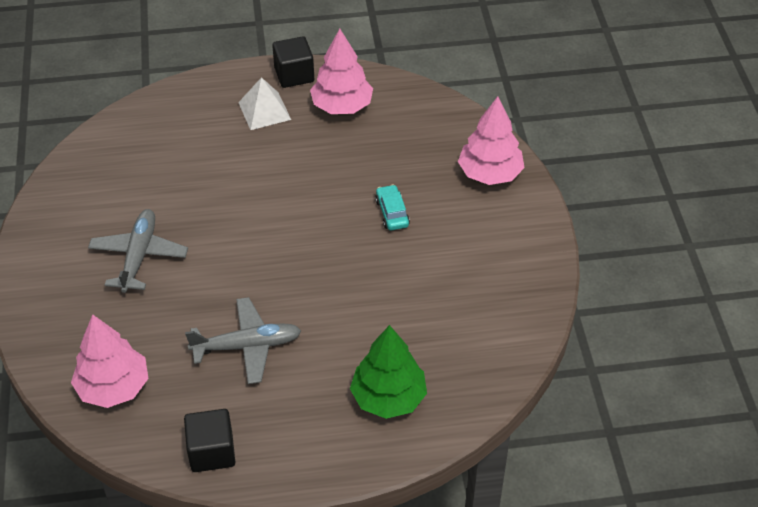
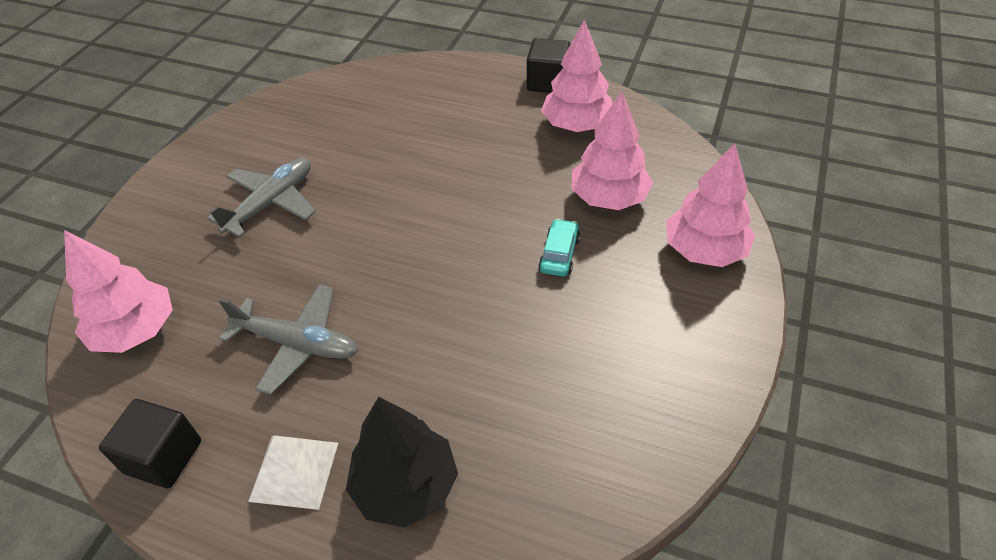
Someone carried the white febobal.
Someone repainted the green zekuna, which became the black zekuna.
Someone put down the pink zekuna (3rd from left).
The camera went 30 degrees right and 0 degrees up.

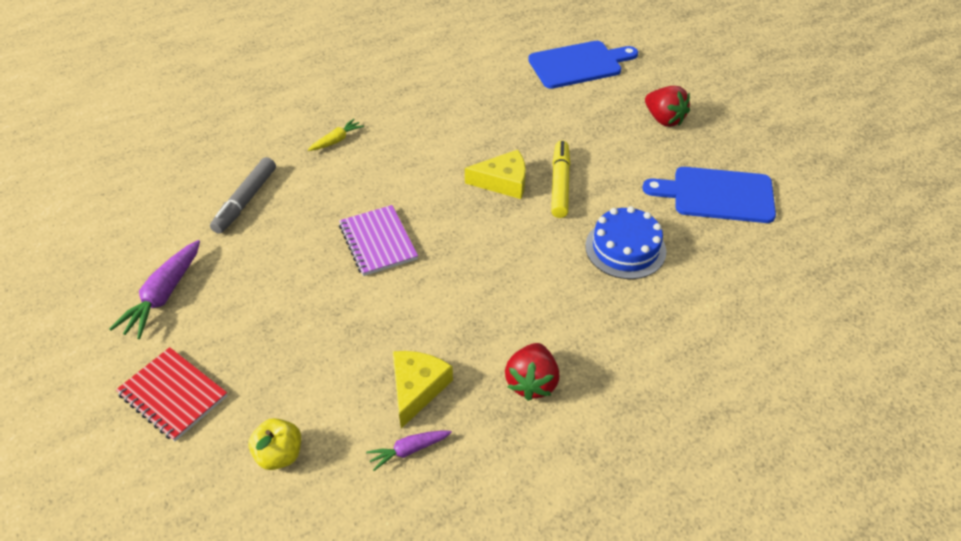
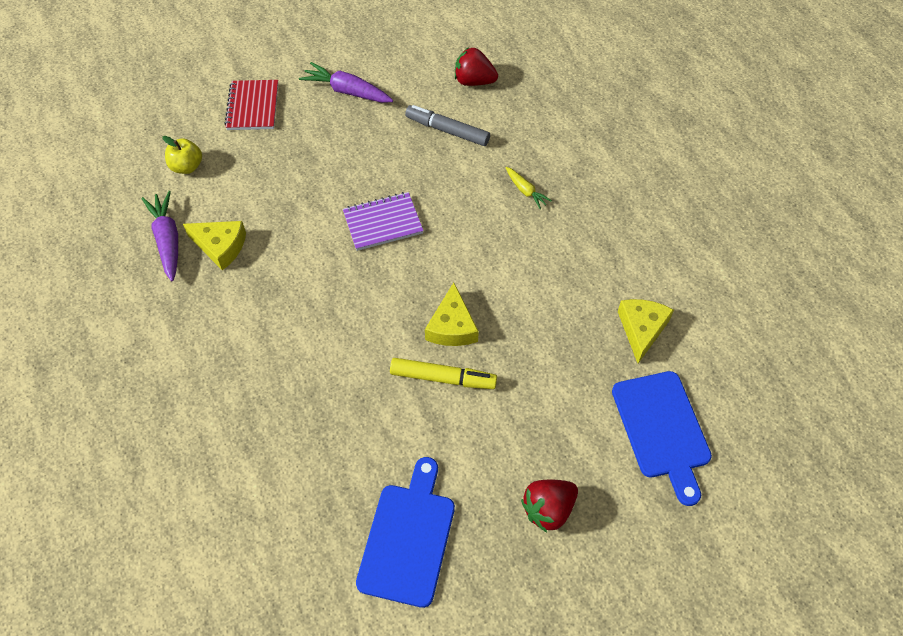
Someone took away the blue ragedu.
Someone carried the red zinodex (1st from left).
Someone rotated the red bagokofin by 45 degrees counterclockwise.
Someone scaled the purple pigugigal (2nd from left in the first image) by 1.73.
Someone put down the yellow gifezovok (3rd from left).
The camera went 95 degrees right and 10 degrees up.

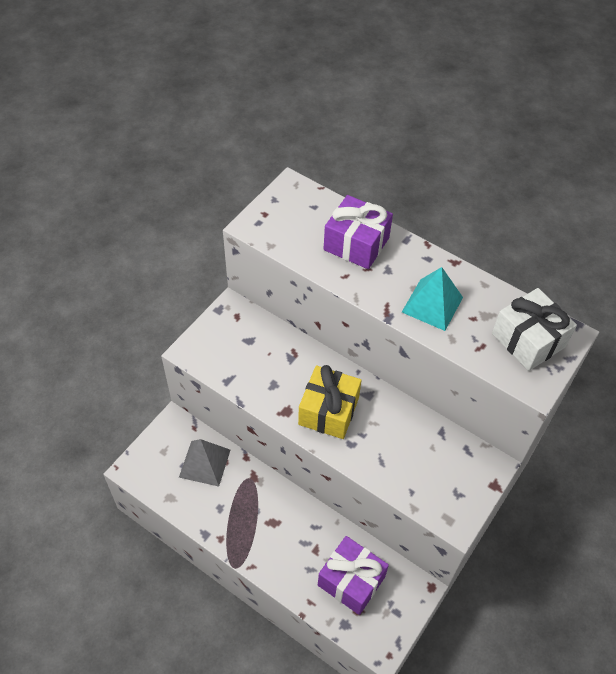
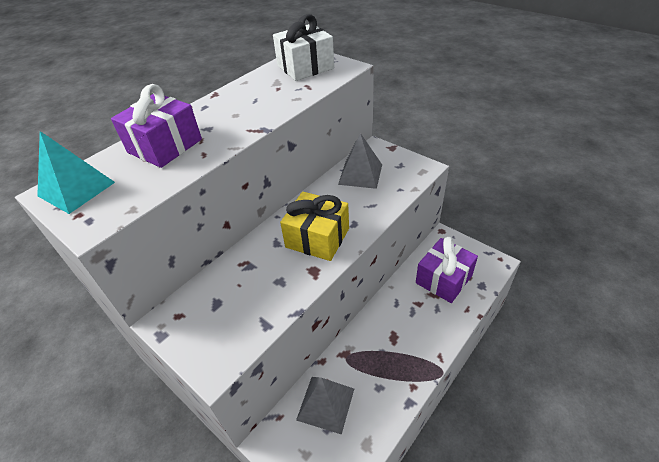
Someone carried the turquoise febobal.
Someone put down the grey febobal (2nd from left).
The camera went 80 degrees left and 10 degrees down.

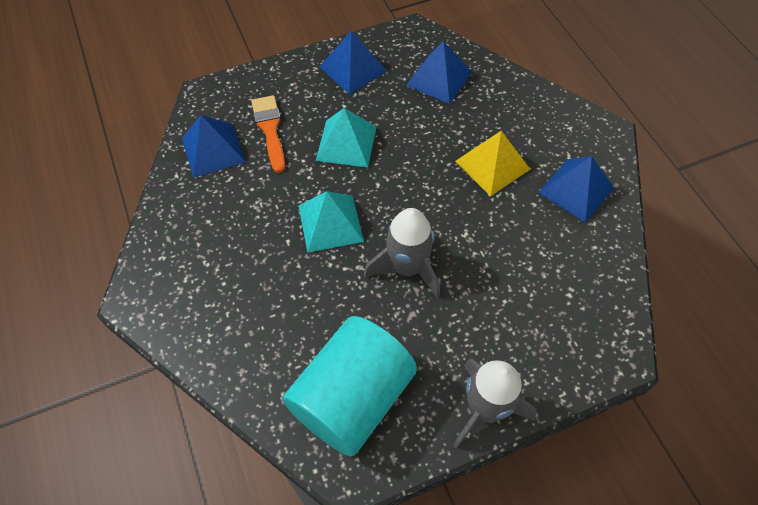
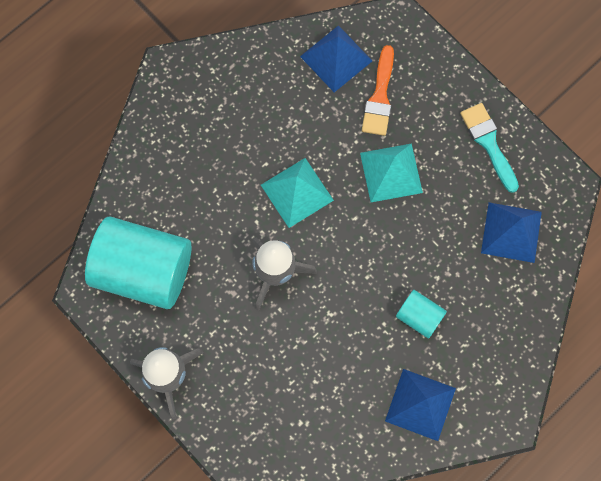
Someone swapped the blue febobal (2nd from left) for the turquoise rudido.
Someone rotated the orange rudido by 135 degrees clockwise.
Someone swapped the yellow febobal for the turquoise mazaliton (2nd from left).
The camera went 70 degrees right and 15 degrees up.

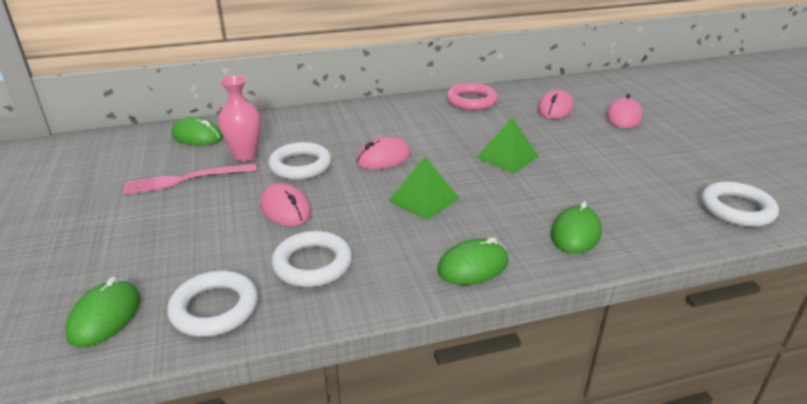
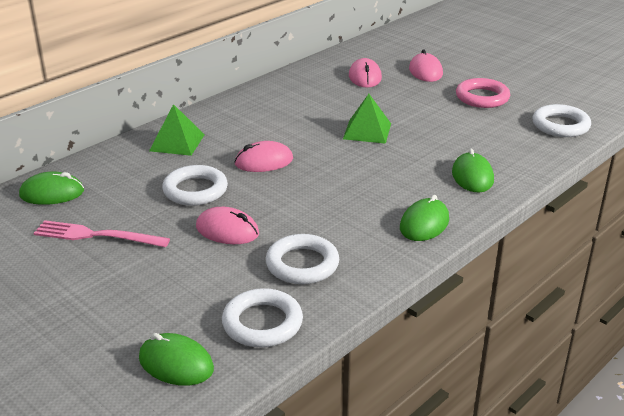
Someone took away the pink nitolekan.
Someone carried the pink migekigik.
Someone rotated the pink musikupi (2nd from left) by 45 degrees clockwise.
Someone carried the green febobal (1st from left).
Someone rotated the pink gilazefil by 60 degrees clockwise.
Someone rotated the green musikupi (1st from left in the first image) by 45 degrees counterclockwise.
The camera went 30 degrees left and 0 degrees up.

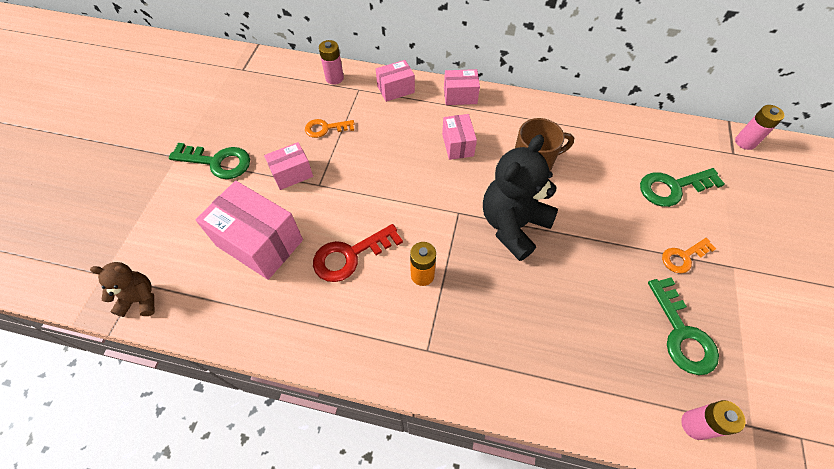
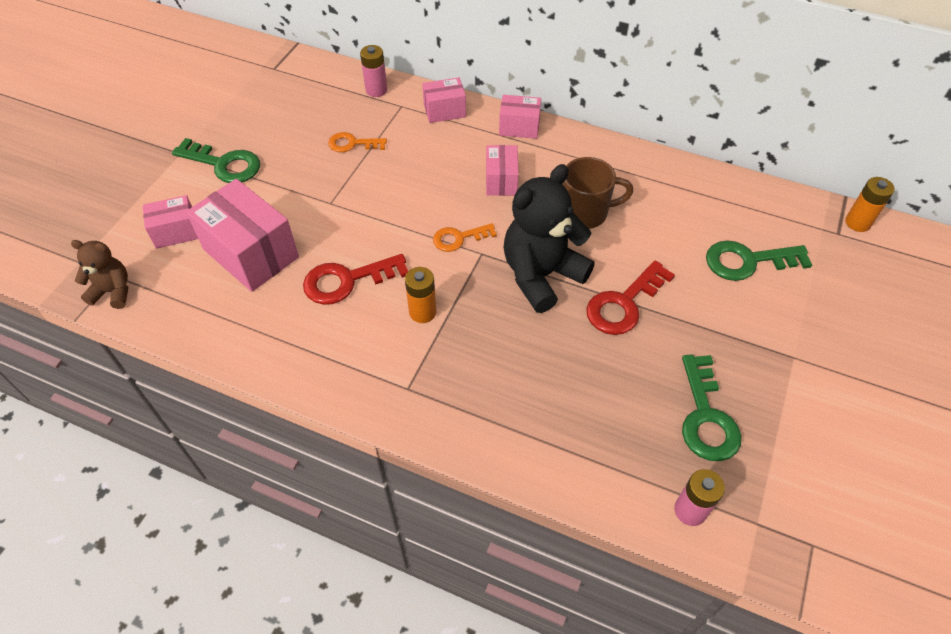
Someone repainted the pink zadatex (3rd from left), which became the orange zadatex (2nd from left).
Someone carried the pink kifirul (2nd from left in the first image).
Someone carried the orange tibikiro (2nd from left).
Someone put down the red tibikiro (2nd from left).
The camera went 10 degrees right and 5 degrees down.

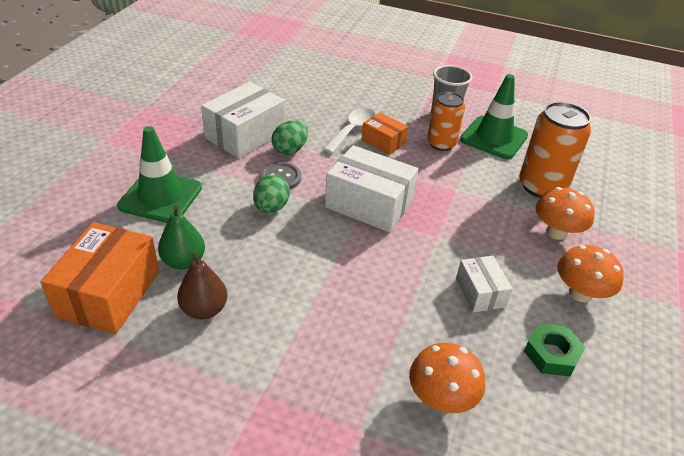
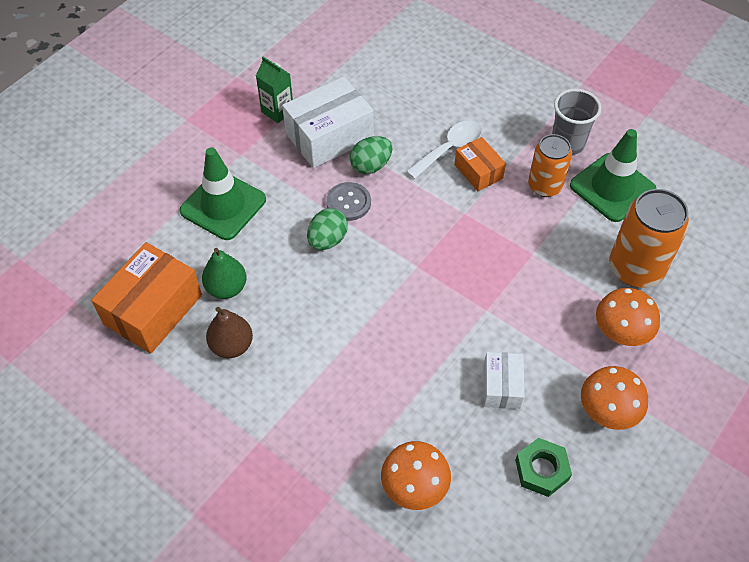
Someone took away the white kifirul (2nd from left).
Someone put down the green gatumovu.
The camera went 20 degrees right and 15 degrees up.

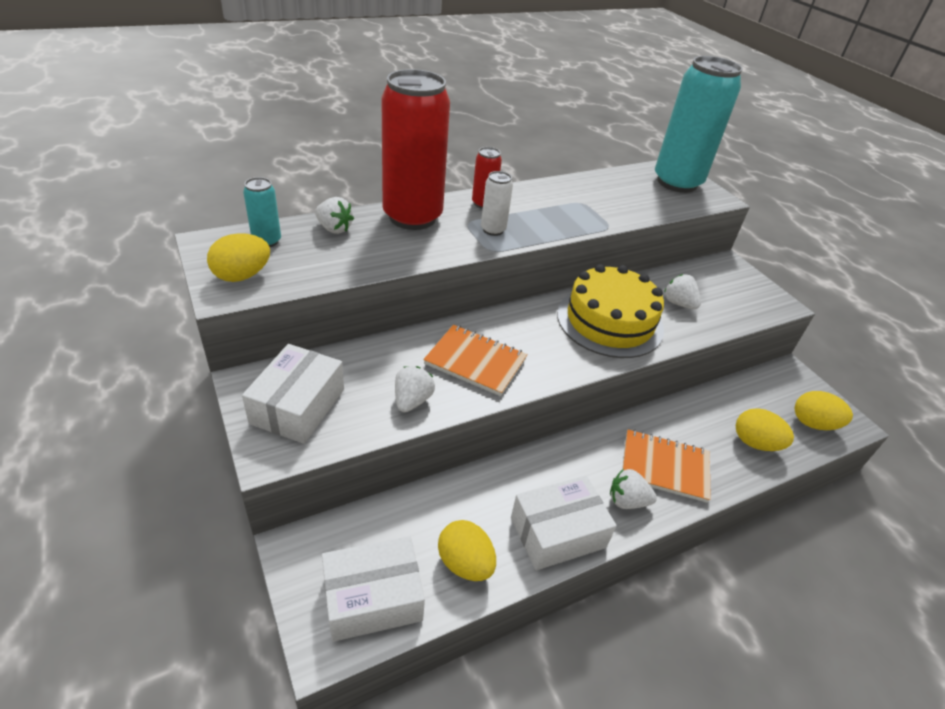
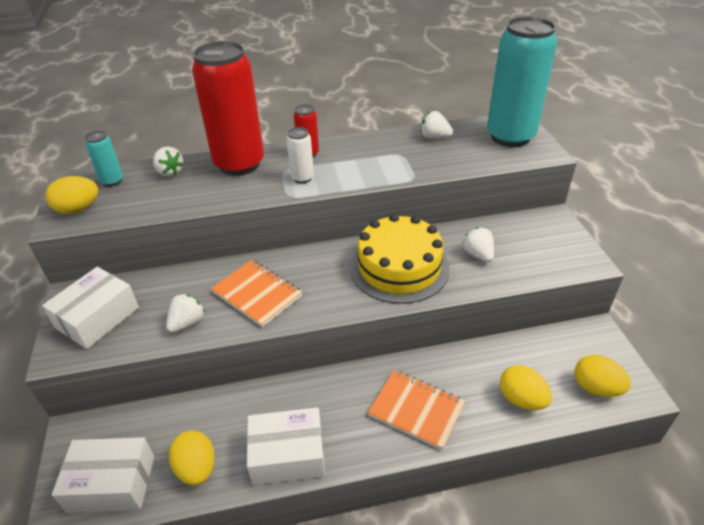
Someone carried the white zinodex (3rd from left).
The camera went 20 degrees right and 0 degrees up.

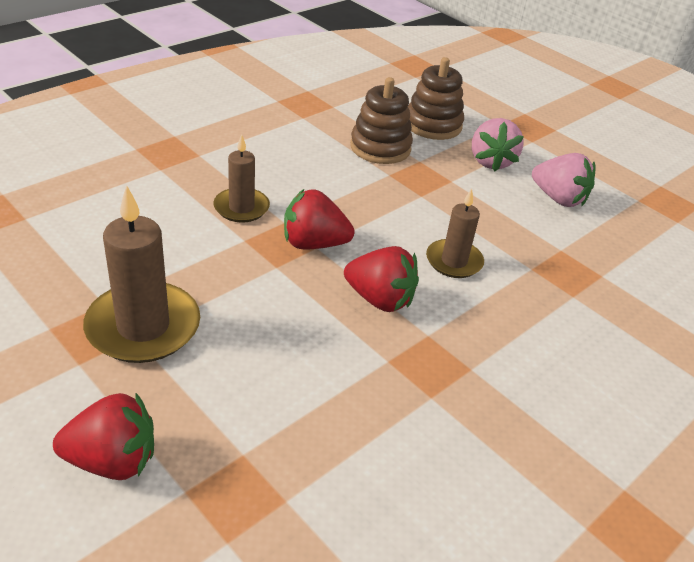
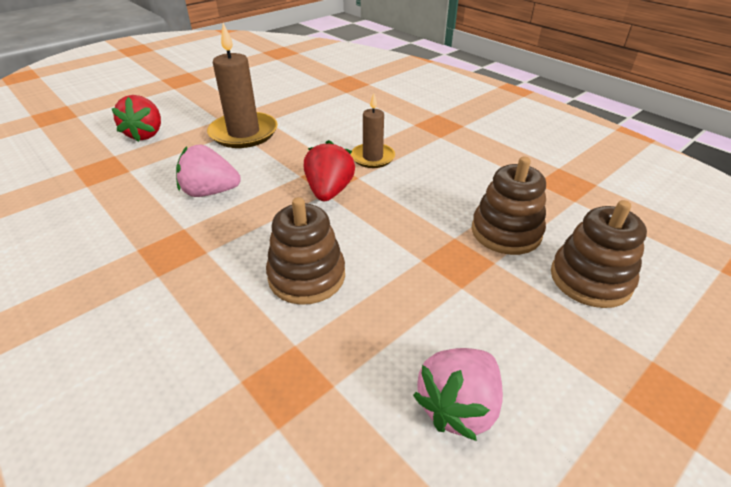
Someone carried the pink zinodex (1st from left).
Someone swapped the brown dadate (3rd from left) for the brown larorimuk (1st from left).
Someone took away the red zinodex (3rd from left).
The camera went 95 degrees right and 0 degrees up.

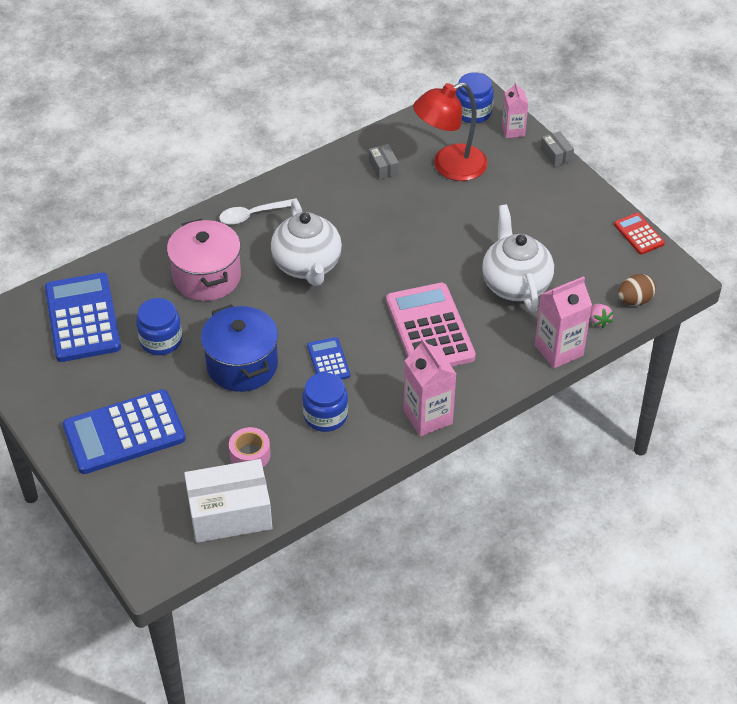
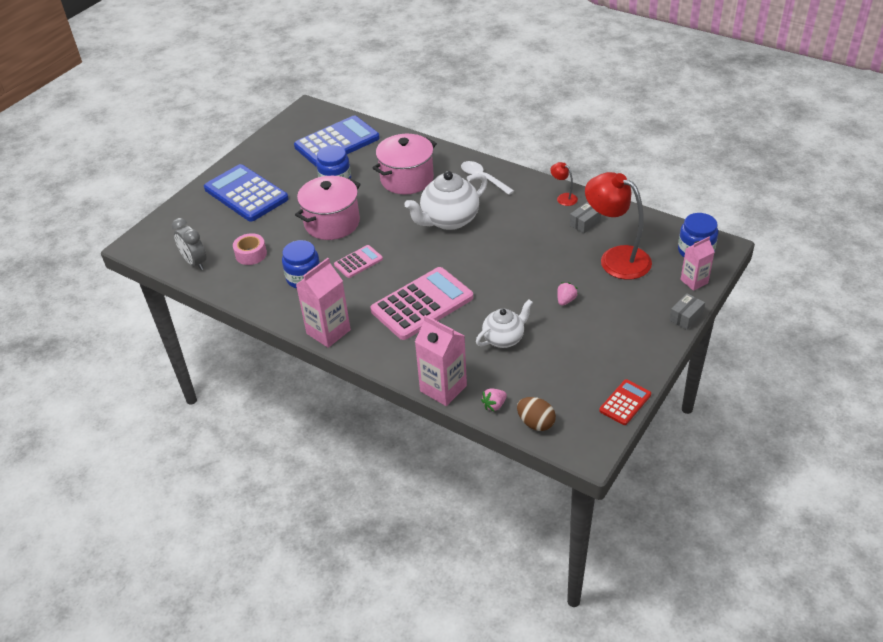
Someone scaled the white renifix (2nd from left) by 0.62.
Someone repainted the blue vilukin, which became the pink vilukin (1st from left).
Someone repainted the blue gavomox (3rd from left), which became the pink gavomox (1st from left).
Someone swapped the white kifirul for the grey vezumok.
Someone put down the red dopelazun (1st from left).
Someone put down the pink zinodex (2nd from left).
The camera went 70 degrees right and 5 degrees down.

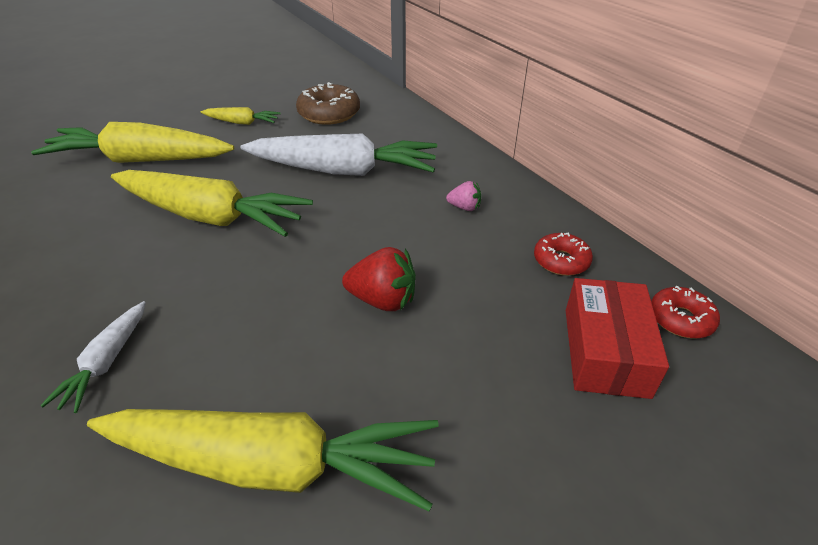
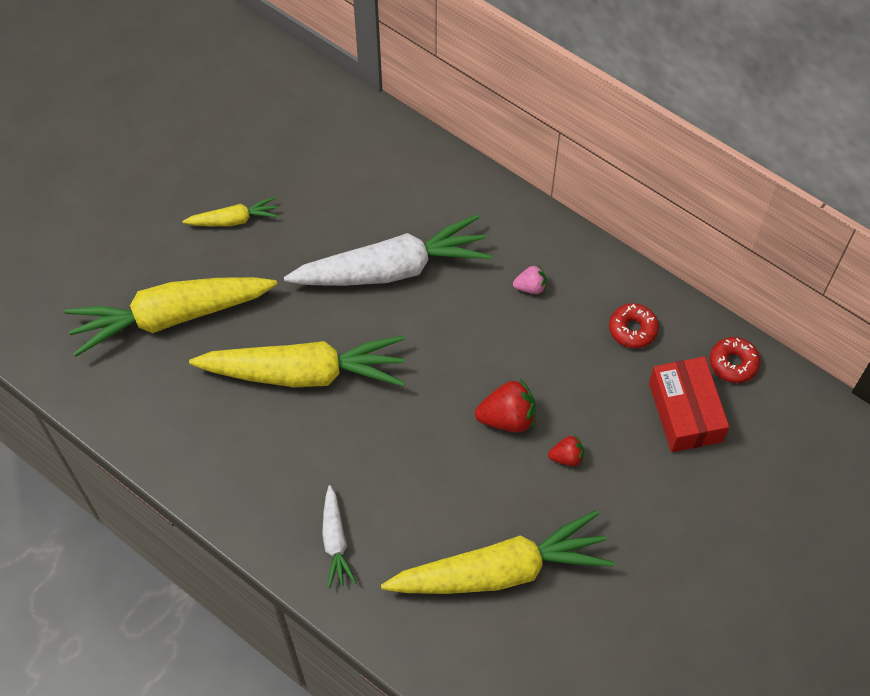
Someone took away the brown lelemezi.
Someone put down the red zinodex (2nd from left).
The camera went 20 degrees left and 20 degrees up.

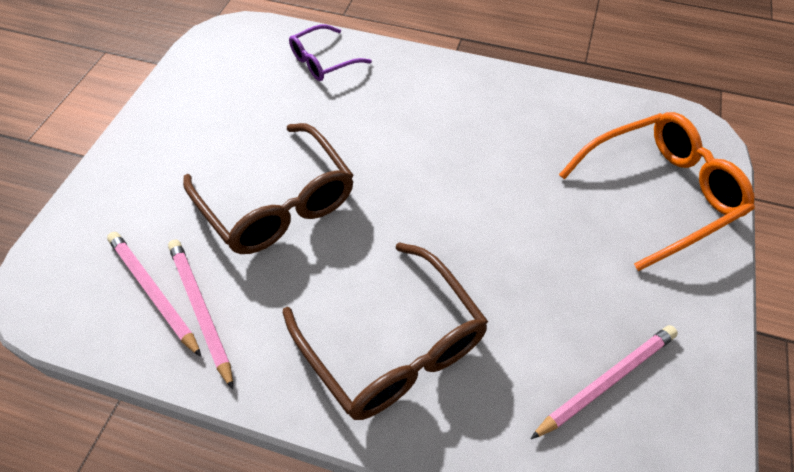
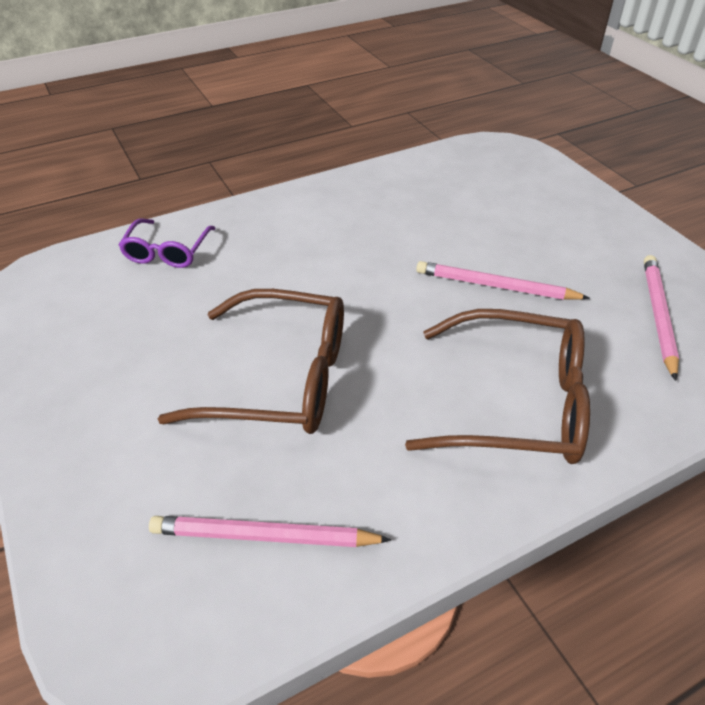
Someone took away the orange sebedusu.
Someone carried the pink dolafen (2nd from left).
The camera went 45 degrees left and 10 degrees down.

